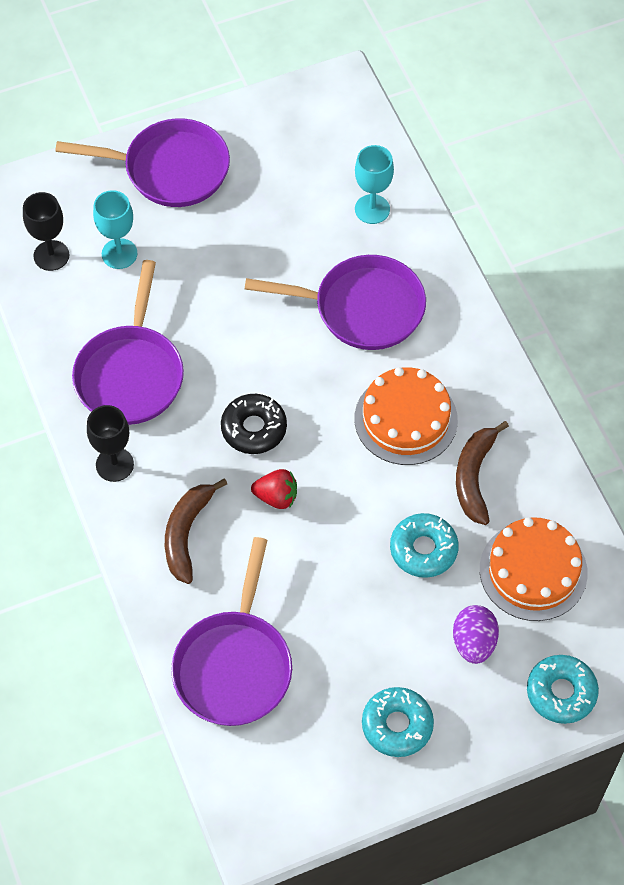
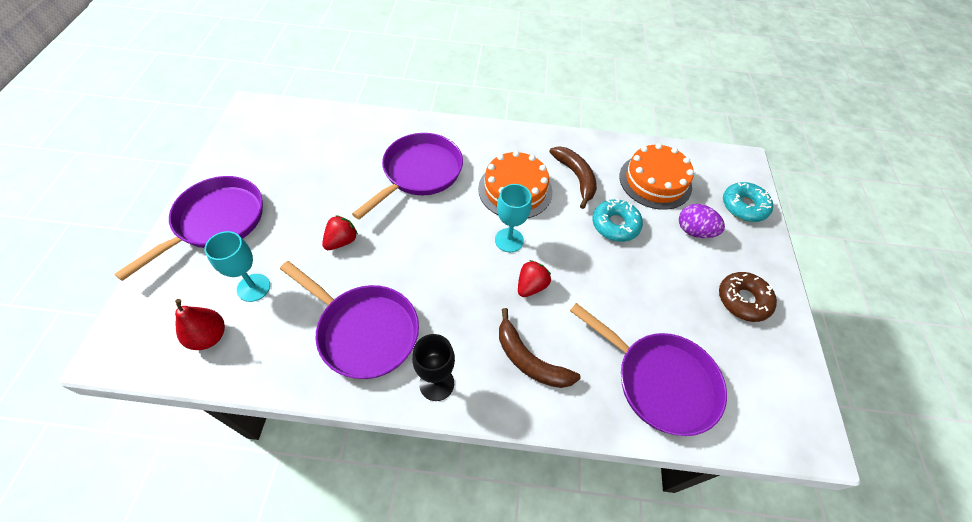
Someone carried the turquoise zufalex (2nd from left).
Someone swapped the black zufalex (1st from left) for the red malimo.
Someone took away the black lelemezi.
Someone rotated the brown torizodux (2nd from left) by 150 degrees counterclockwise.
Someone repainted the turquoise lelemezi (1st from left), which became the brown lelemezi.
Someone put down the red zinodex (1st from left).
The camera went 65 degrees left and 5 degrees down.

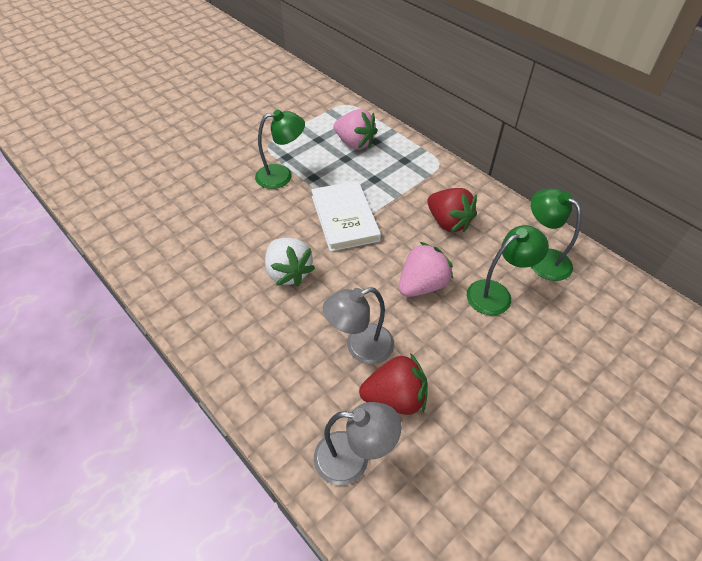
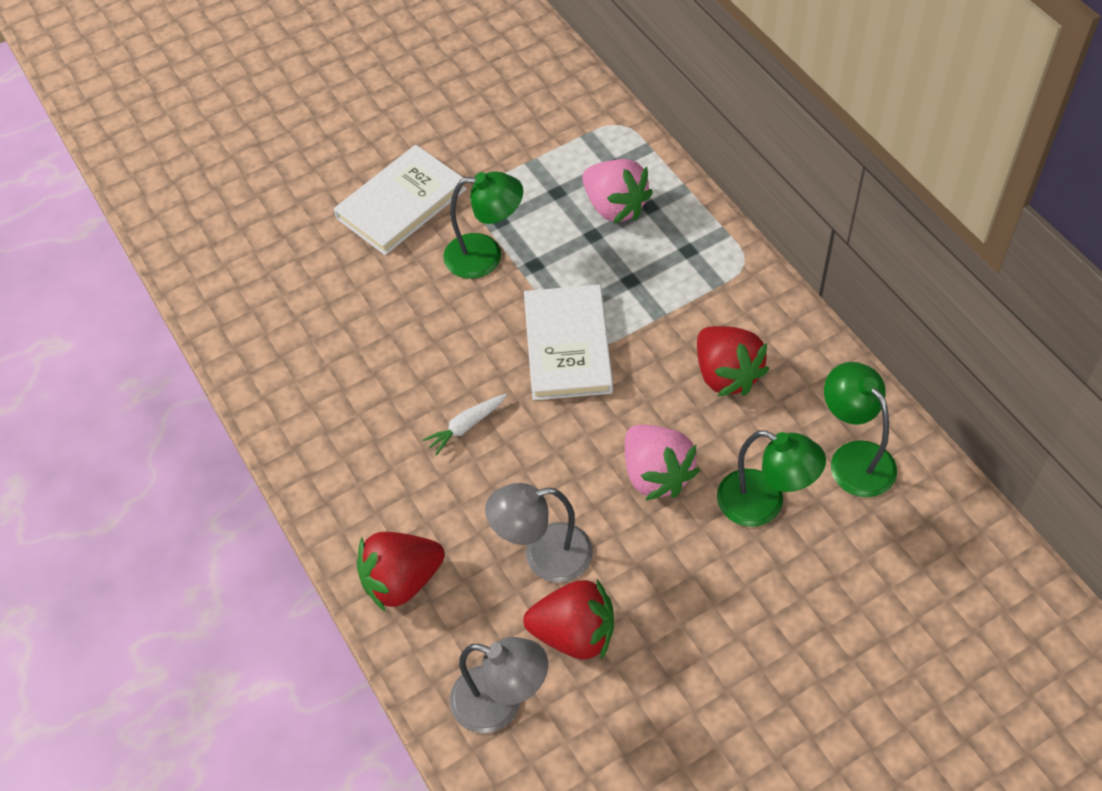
Someone rotated the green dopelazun (2nd from left) by 45 degrees clockwise.
Someone swapped the white zinodex for the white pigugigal.
Someone rotated the pink zinodex (2nd from left) by 90 degrees clockwise.
Someone put down the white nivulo (1st from left).
Someone put down the red zinodex (1st from left).
The camera went 15 degrees right and 5 degrees up.

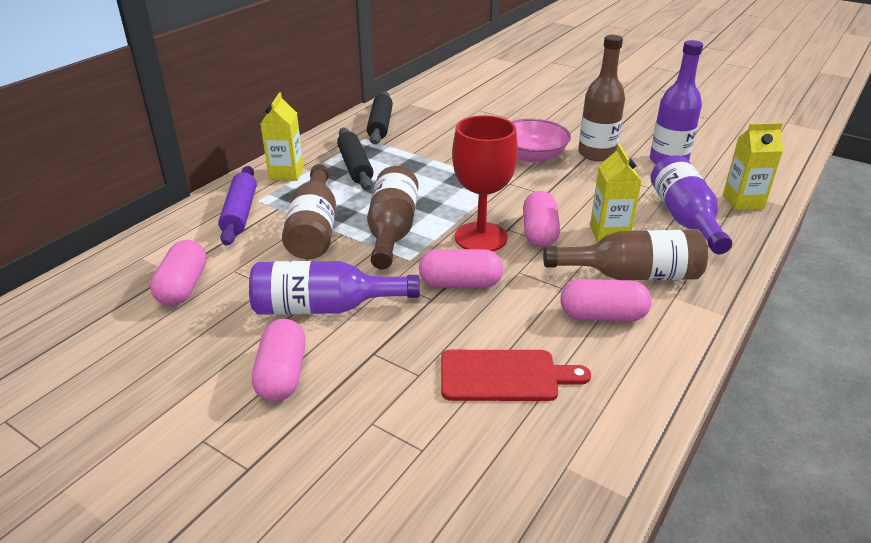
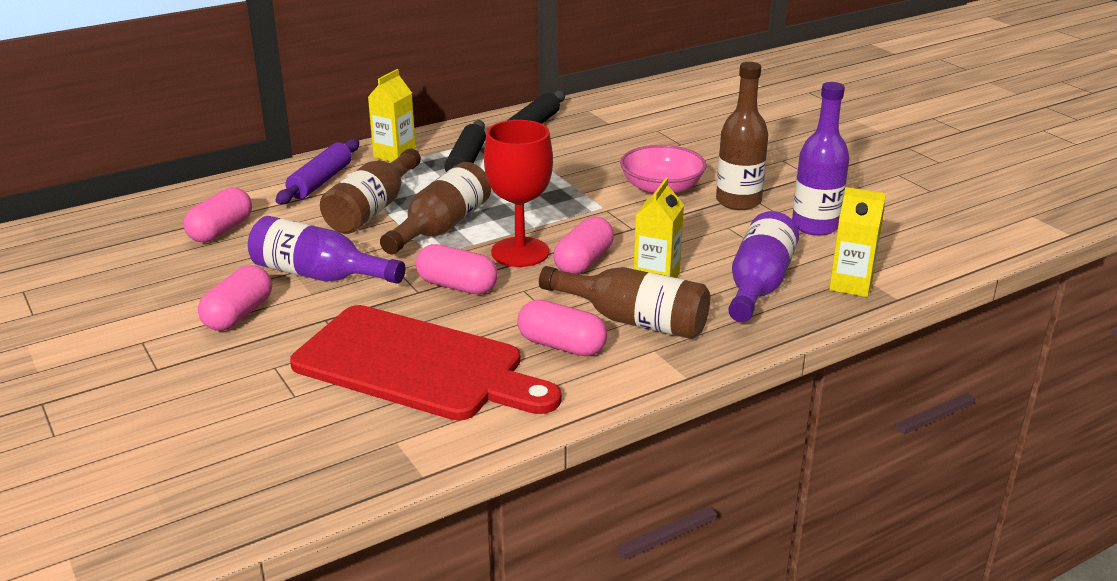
Someone scaled the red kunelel by 1.84.
The camera went 25 degrees right and 5 degrees down.

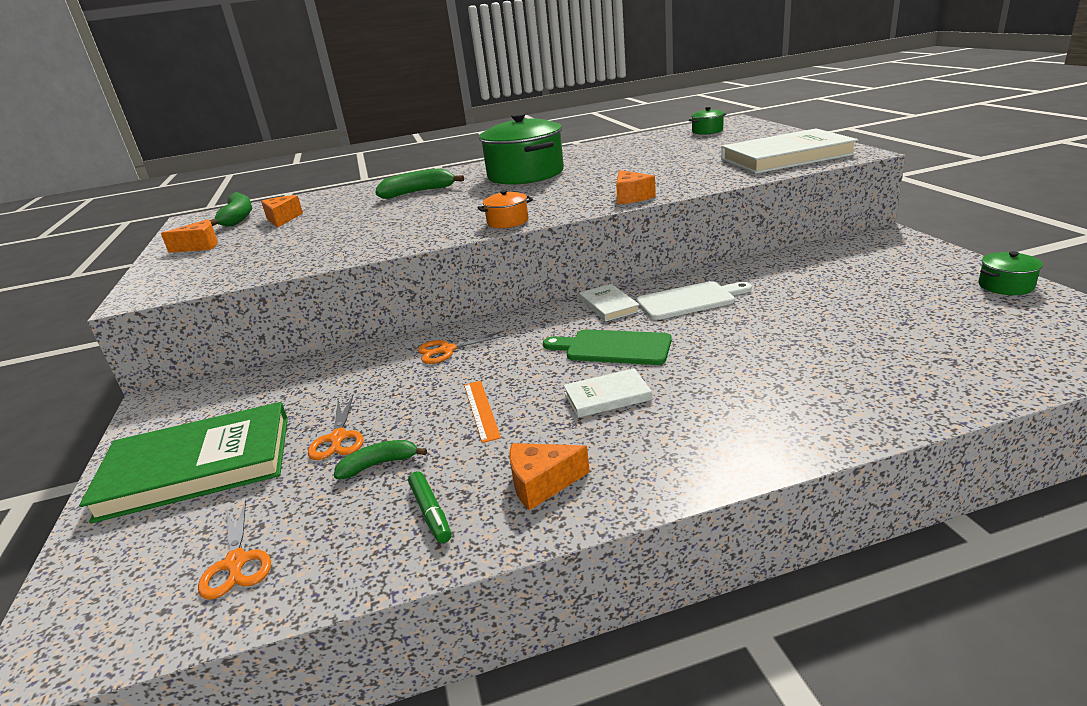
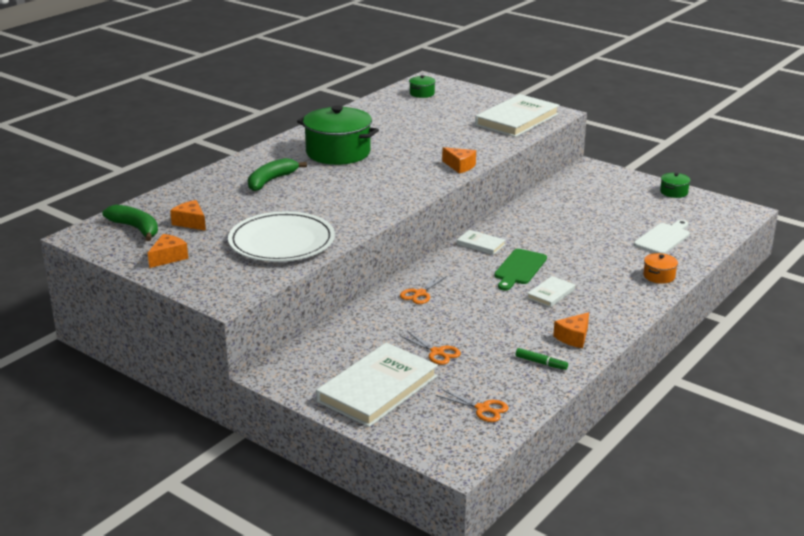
Someone carried the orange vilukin.
Someone carried the white kunelel.
Someone rotated the green kunelel by 45 degrees counterclockwise.
Someone took away the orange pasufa.
Someone repainted the green nivulo, which became the white nivulo (1st from left).
Someone took away the green torizodux (2nd from left).
Someone put down the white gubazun.
The camera went 40 degrees left and 0 degrees up.

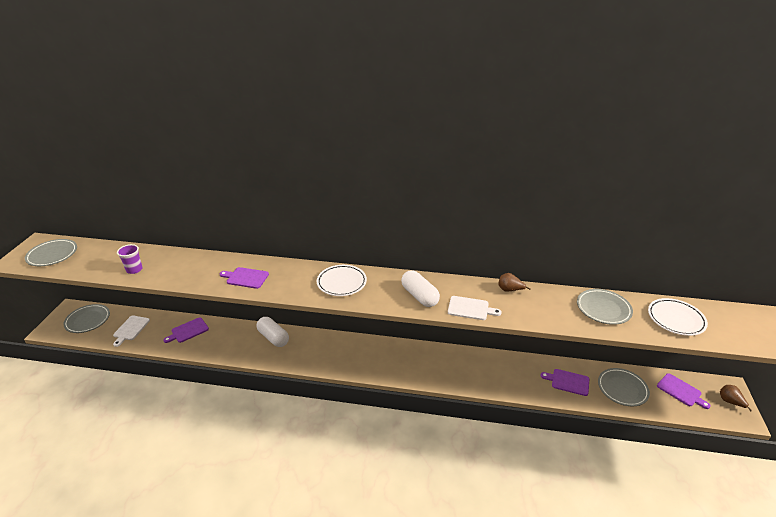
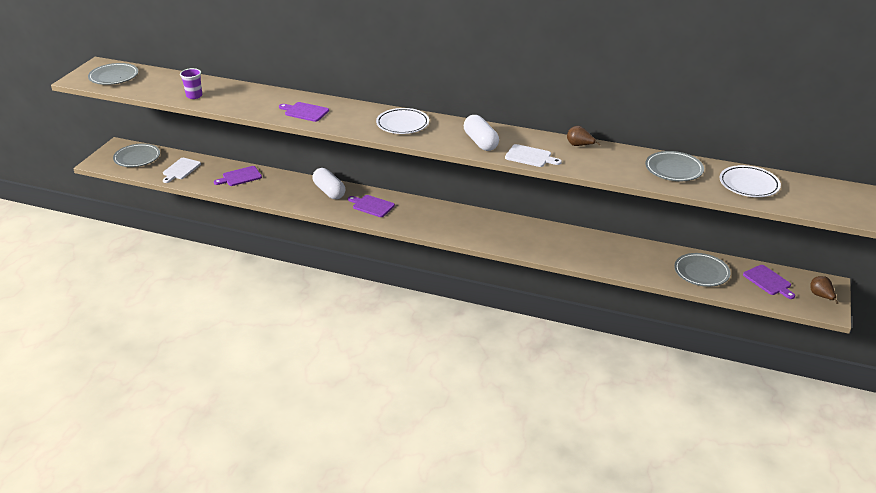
Someone carried the purple kunelel (3rd from left).
The camera went 10 degrees right and 0 degrees up.

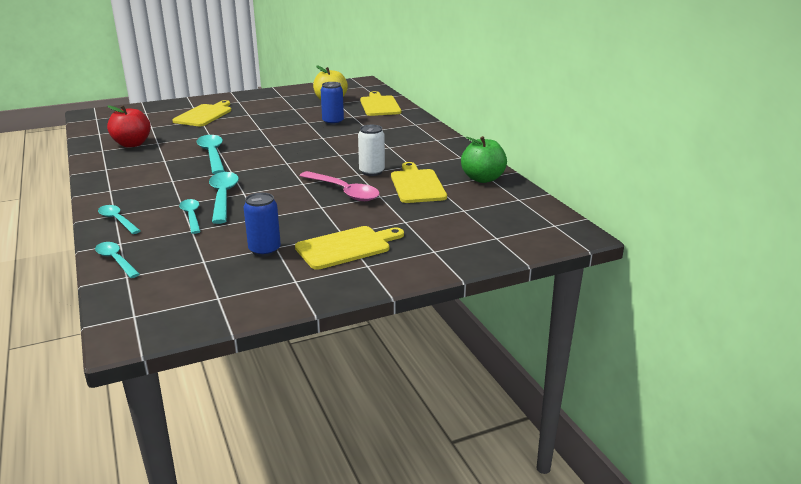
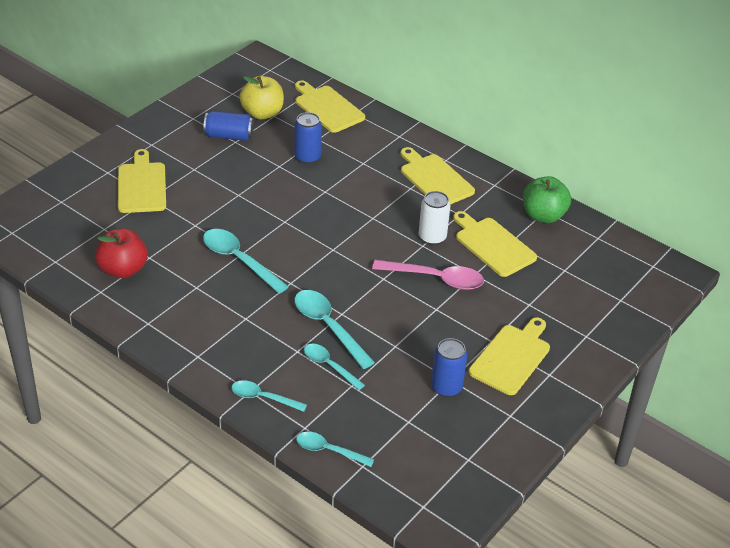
Someone put down the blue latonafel (1st from left).
Someone put down the yellow kunelel (3rd from left).
The camera went 30 degrees left and 15 degrees up.

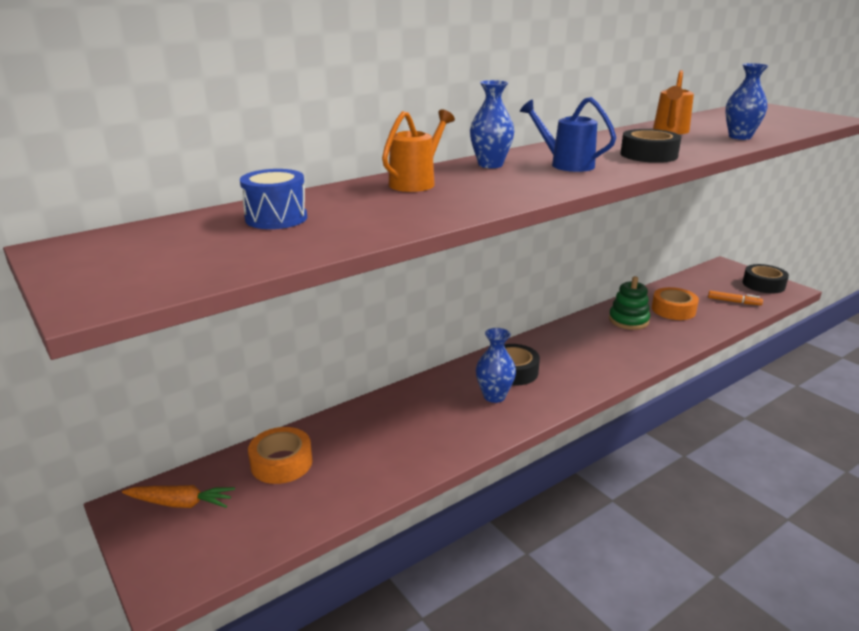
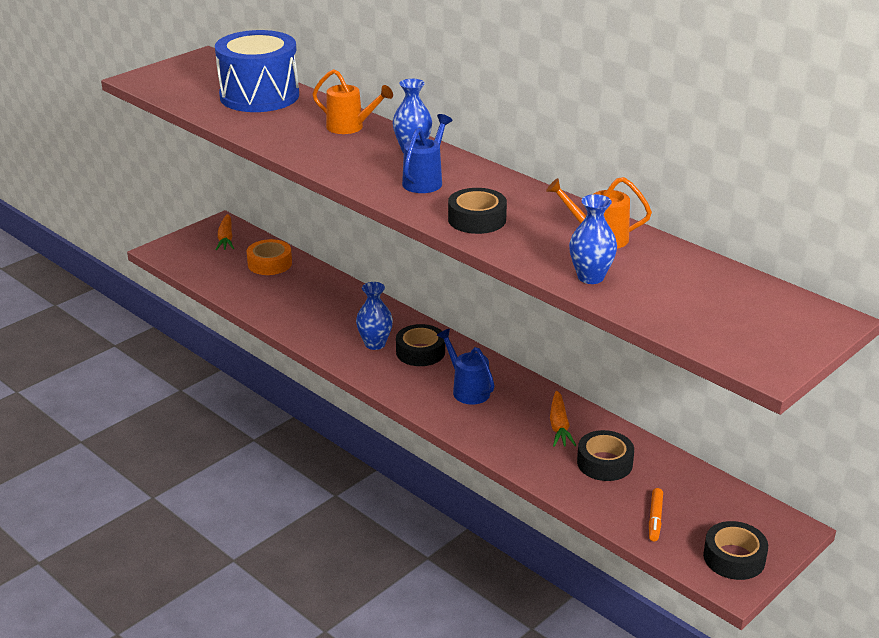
Someone scaled the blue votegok by 1.96.
Someone swapped the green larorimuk for the orange pigugigal (2nd from left).
Someone repainted the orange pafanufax (2nd from left), which became the black pafanufax (3rd from left).
Someone put down the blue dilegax (2nd from left).
The camera went 80 degrees right and 5 degrees up.

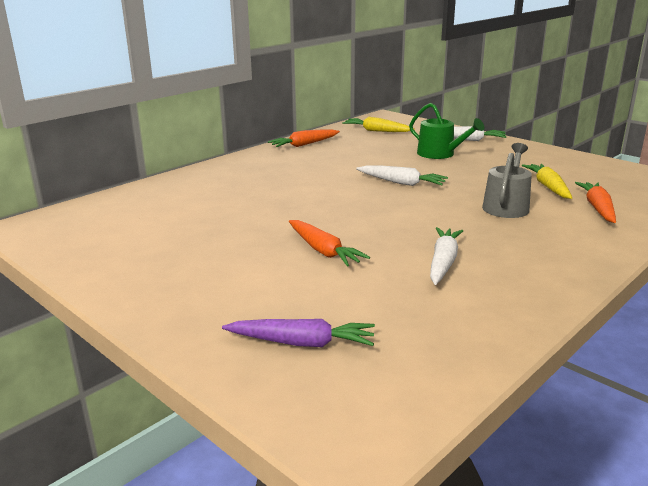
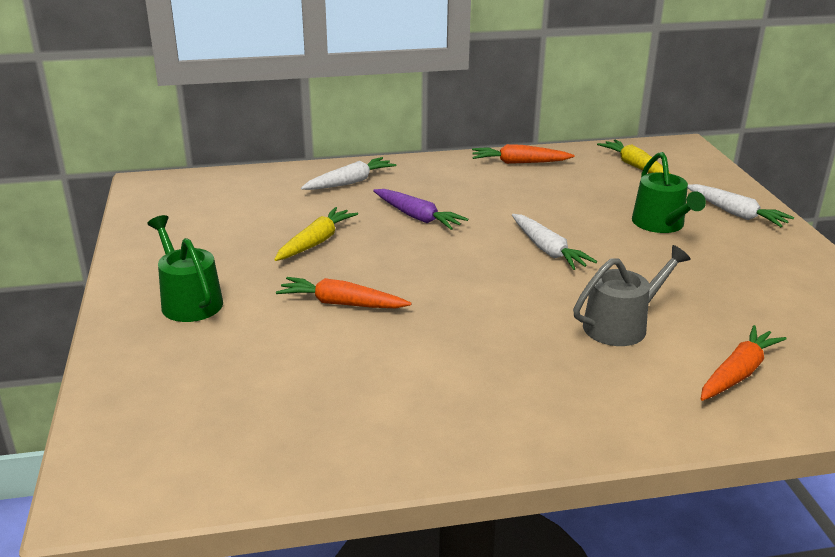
Someone carried the yellow pigugigal (2nd from left in the first image).
Someone rotated the orange pigugigal (2nd from left in the first image) by 105 degrees clockwise.
Someone carried the white pigugigal (2nd from left in the first image).
Someone carried the purple pigugigal.
Someone put down the green dilegax (1st from left).
The camera went 35 degrees right and 5 degrees up.

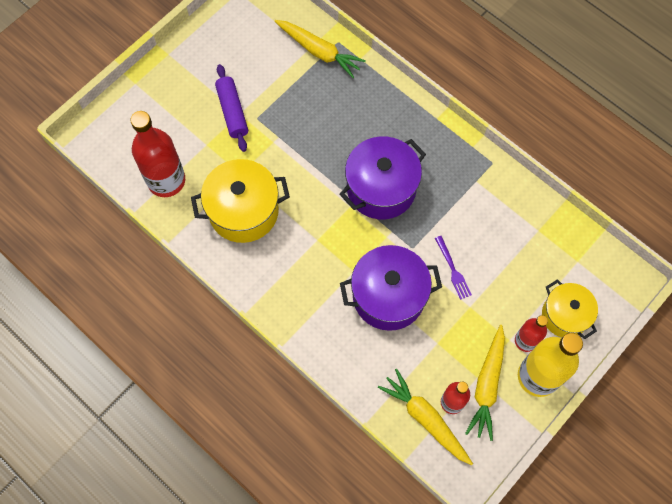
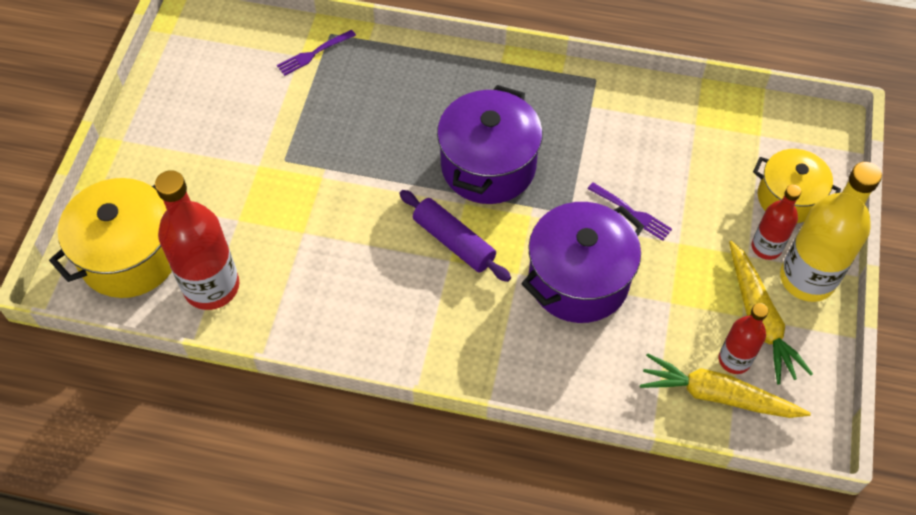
Someone swapped the yellow pigugigal (1st from left) for the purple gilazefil (1st from left).
Someone carried the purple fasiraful.
Someone carried the yellow vilukin (1st from left).
The camera went 30 degrees left and 10 degrees down.

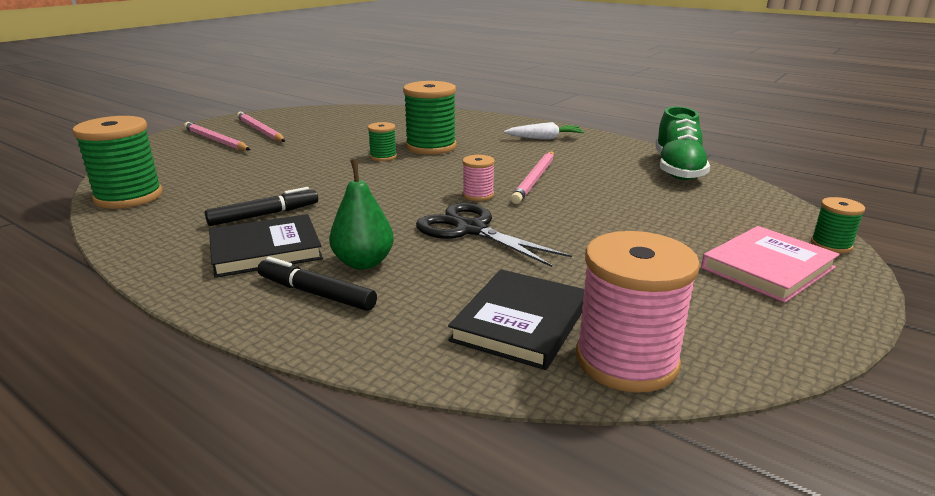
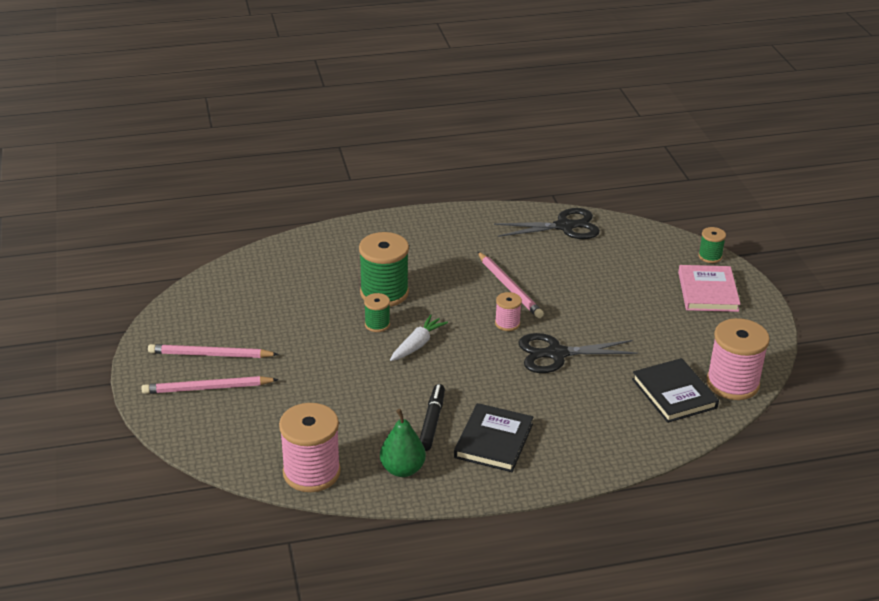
Someone swapped the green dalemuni for the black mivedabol (1st from left).
Someone repainted the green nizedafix (1st from left), which became the pink nizedafix (1st from left).
Someone carried the white pigugigal.
Someone carried the green malimo.
Someone took away the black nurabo (2nd from left).
The camera went 50 degrees left and 10 degrees up.

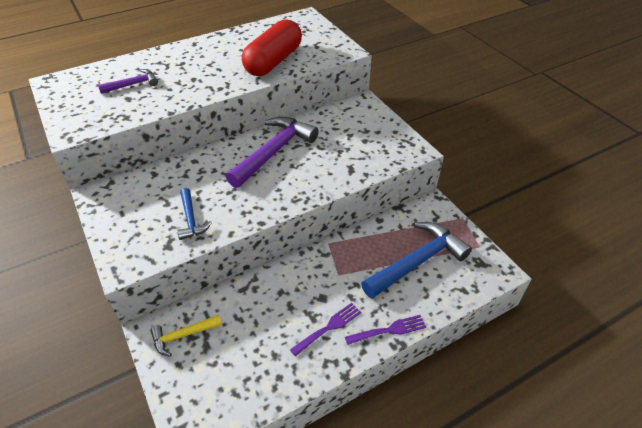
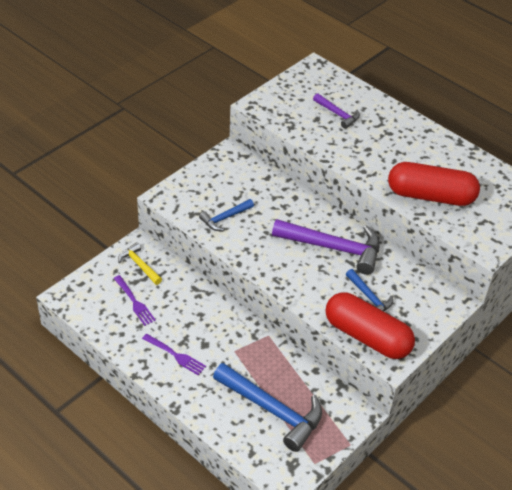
Someone carried the purple gilazefil (2nd from left in the first image).
Someone put down the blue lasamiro (3rd from left).
Someone put down the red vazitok (1st from left).
The camera went 70 degrees right and 0 degrees up.

